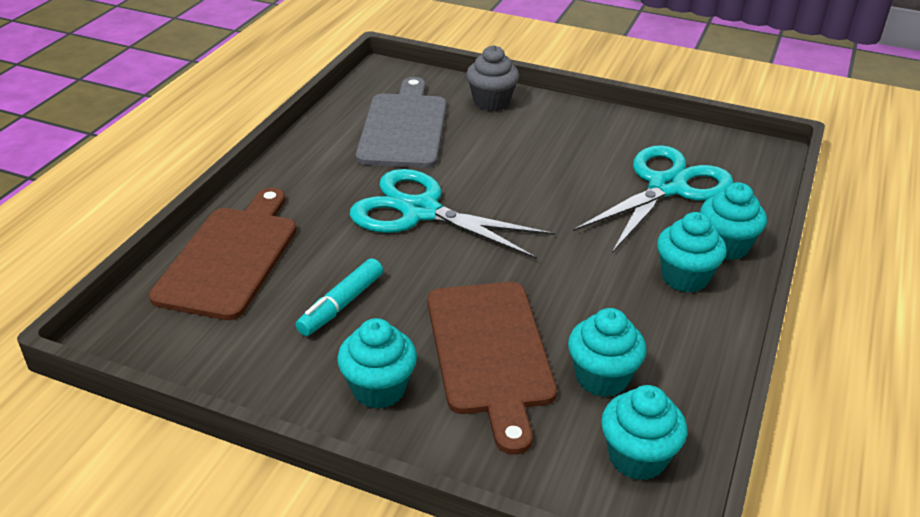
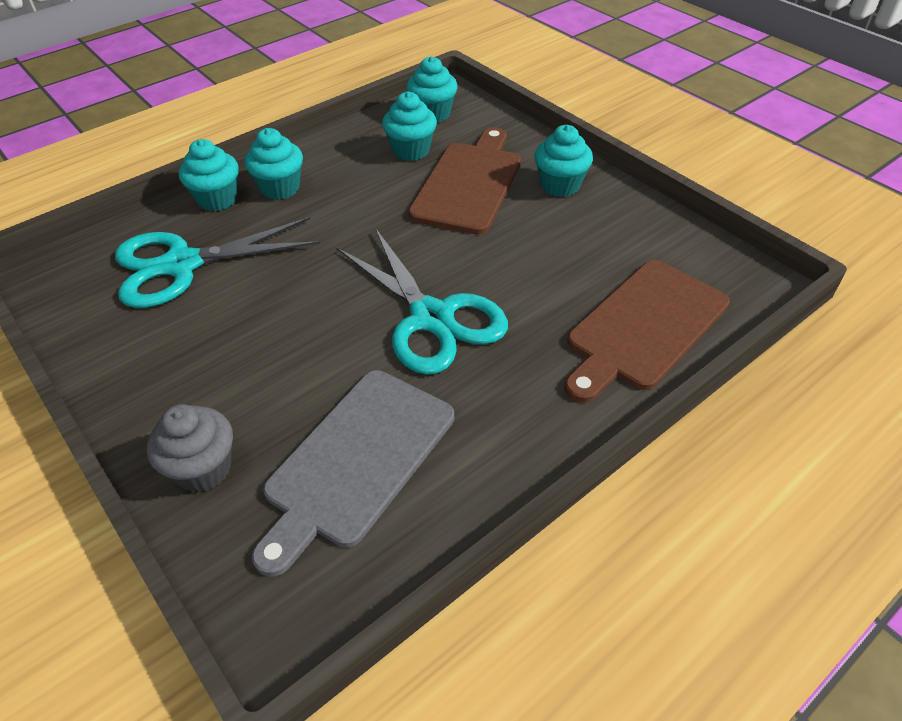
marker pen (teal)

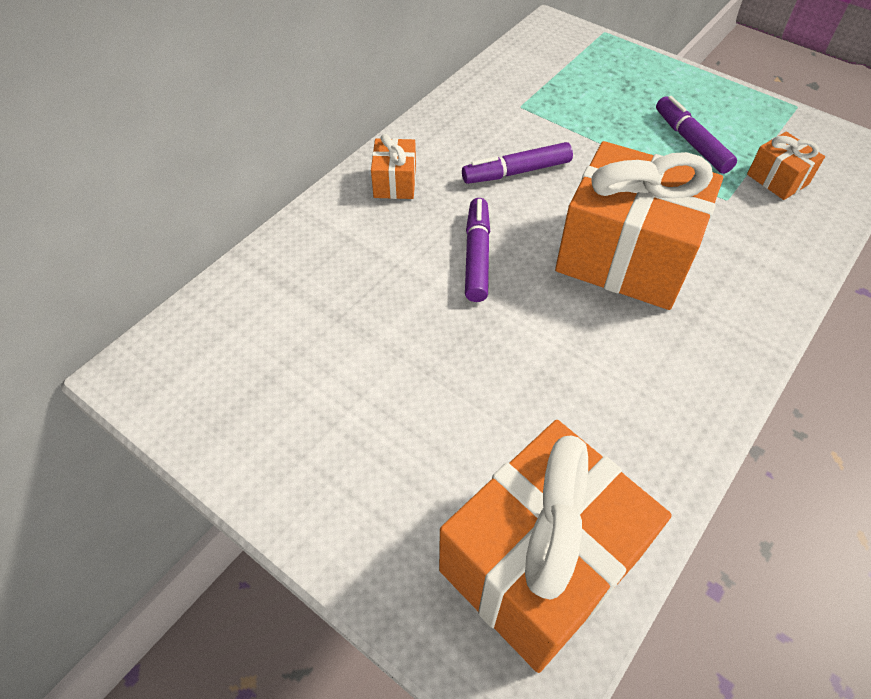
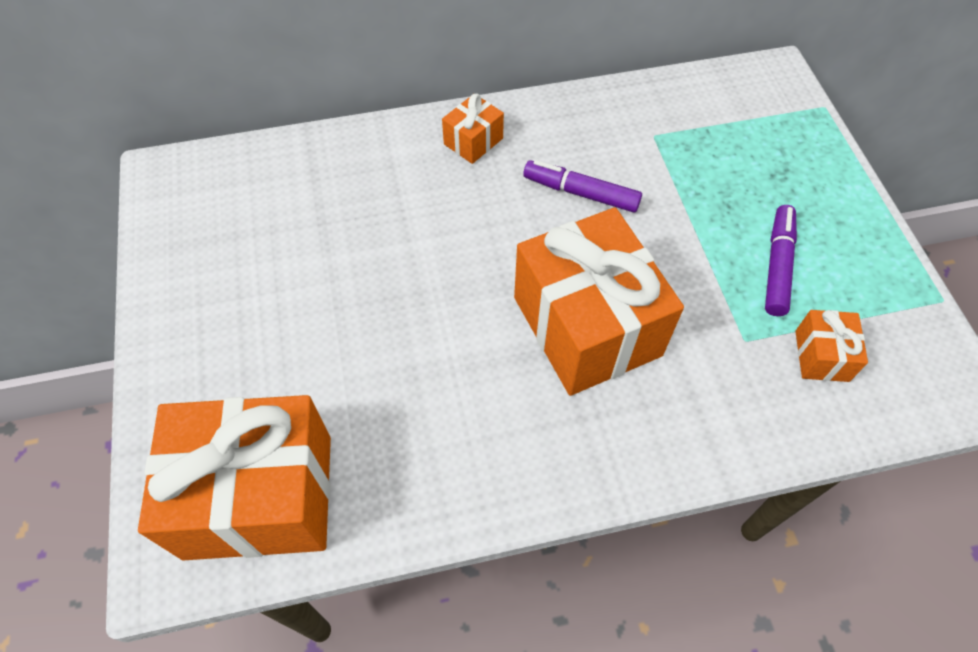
marker pen (violet) (1st from left in the first image)

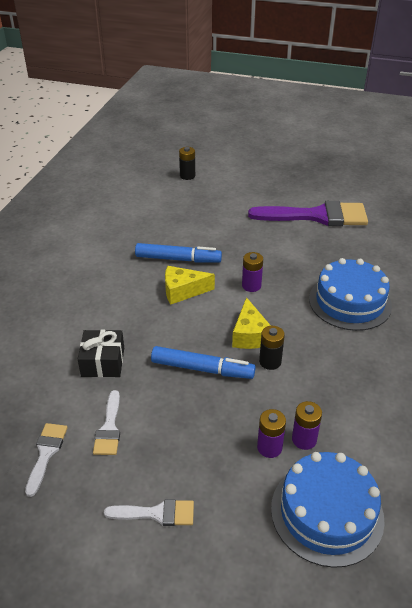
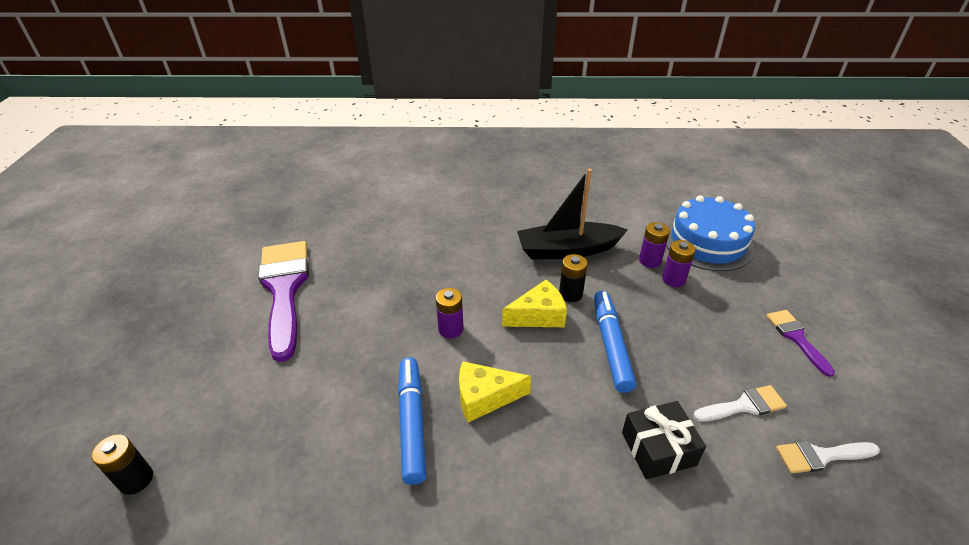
gateau (royal blue) (2nd from left in the first image)
toy boat (ebony)
brush (violet) (2nd from left)
cheese (golden) (1st from left)

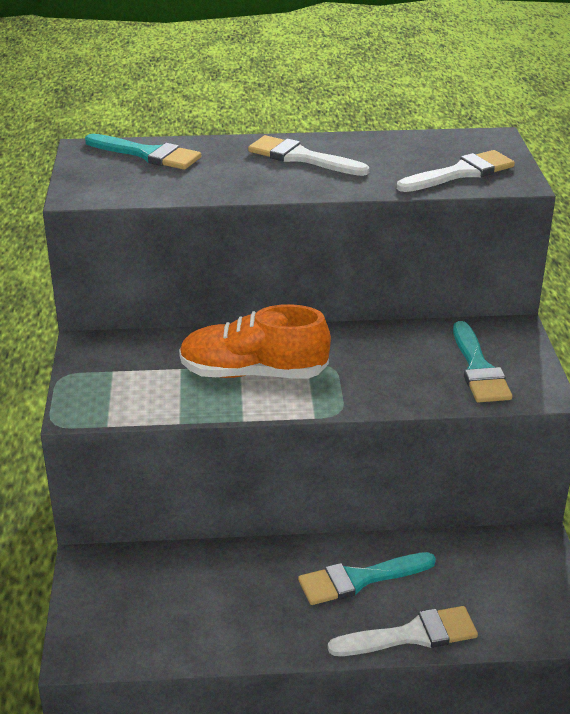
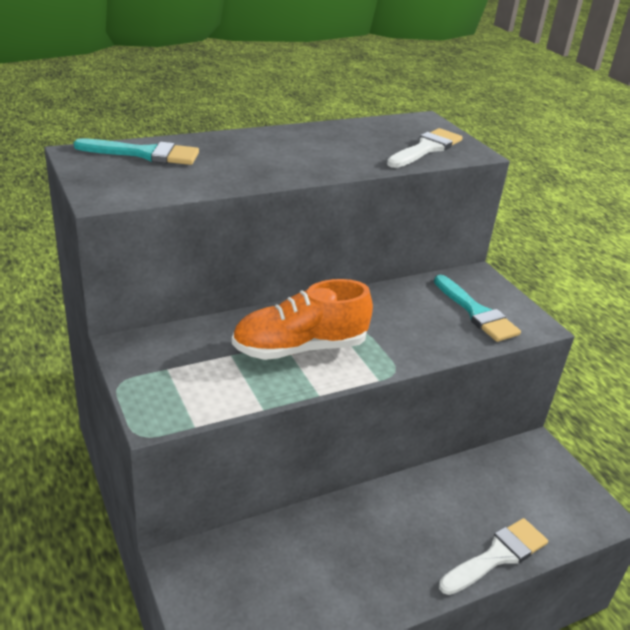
brush (white) (1st from left in the first image)
brush (teal) (2nd from left in the first image)

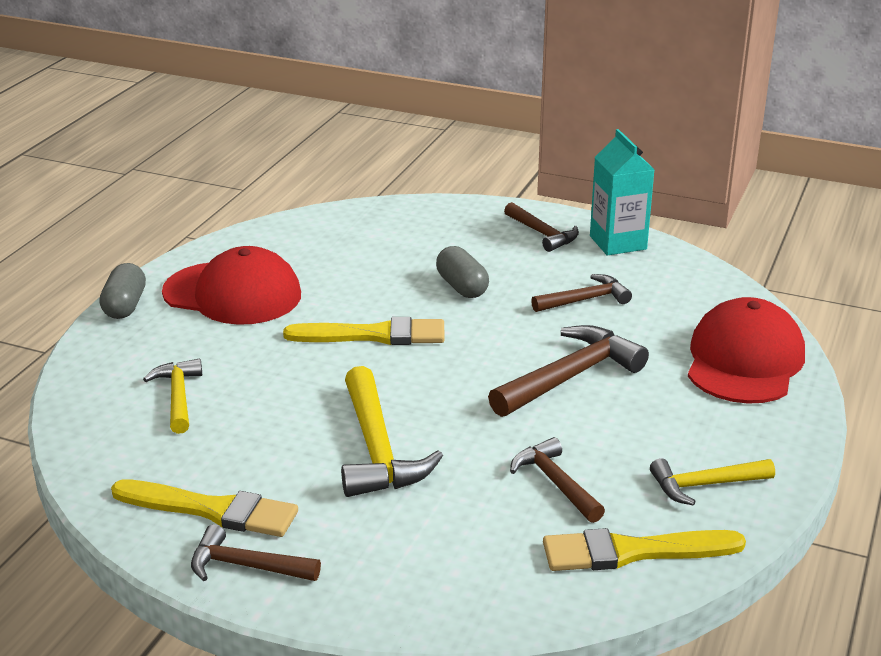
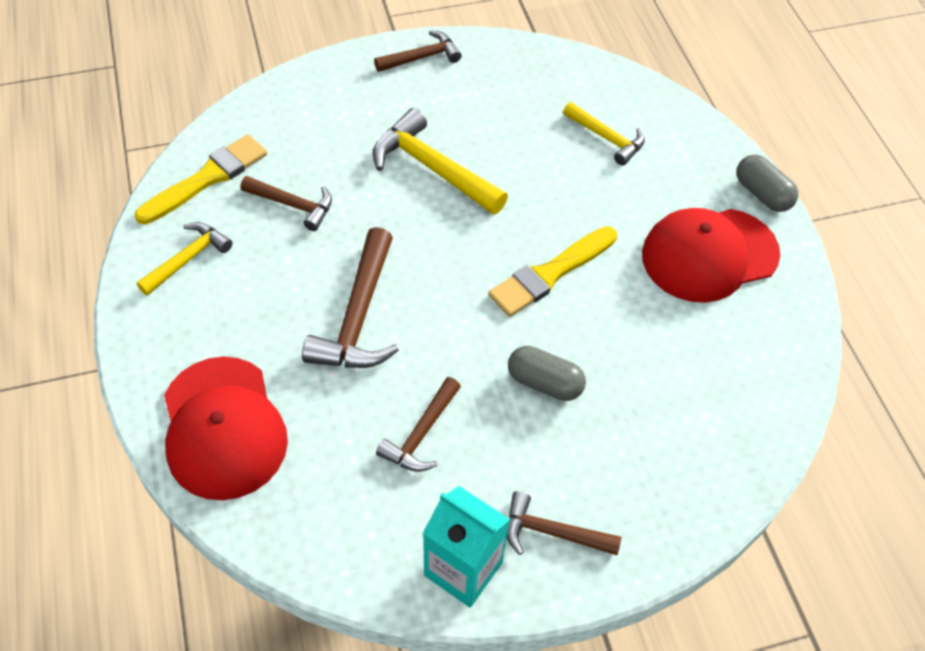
brush (golden) (1st from left in the first image)

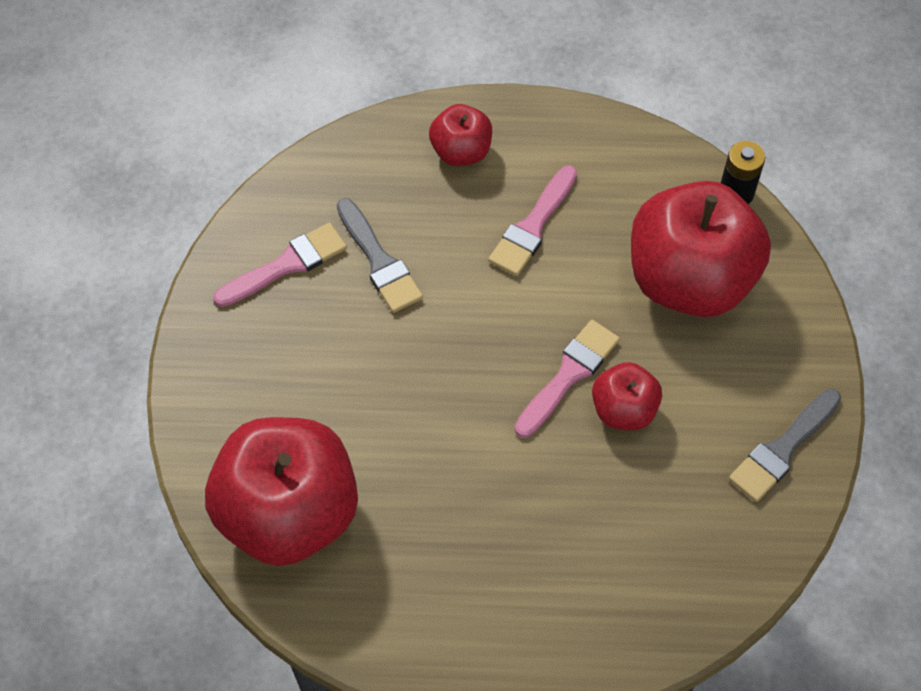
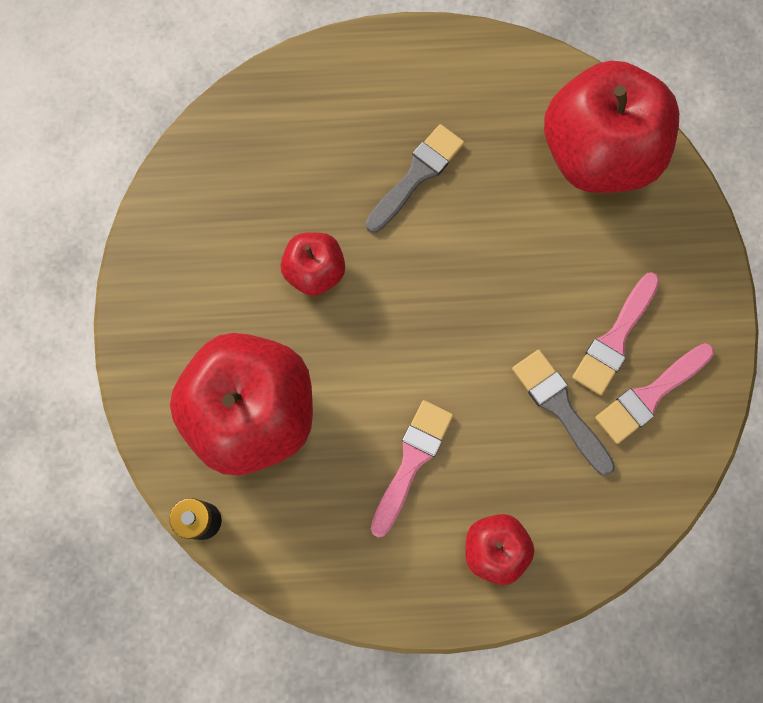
brush (pink) (2nd from left)
brush (gray) (1st from left)

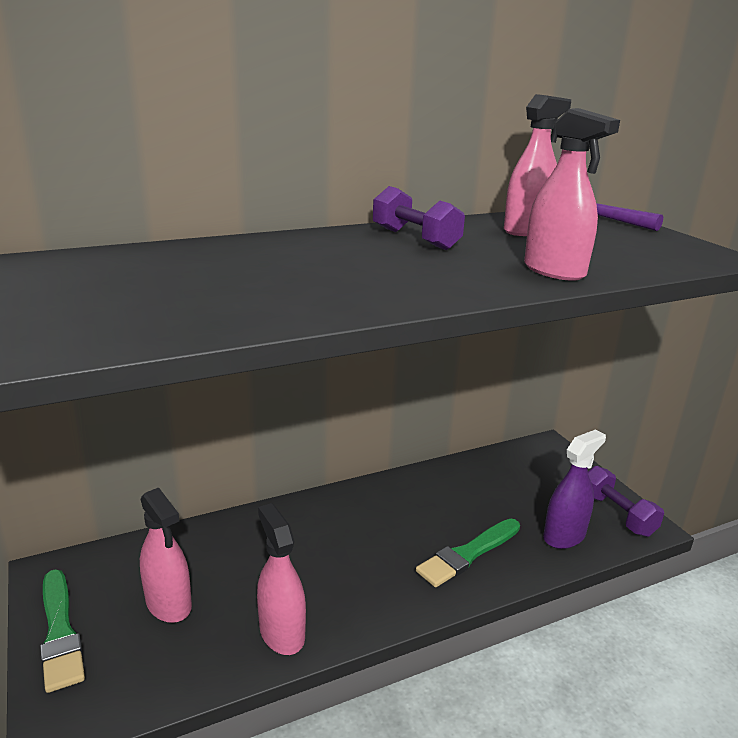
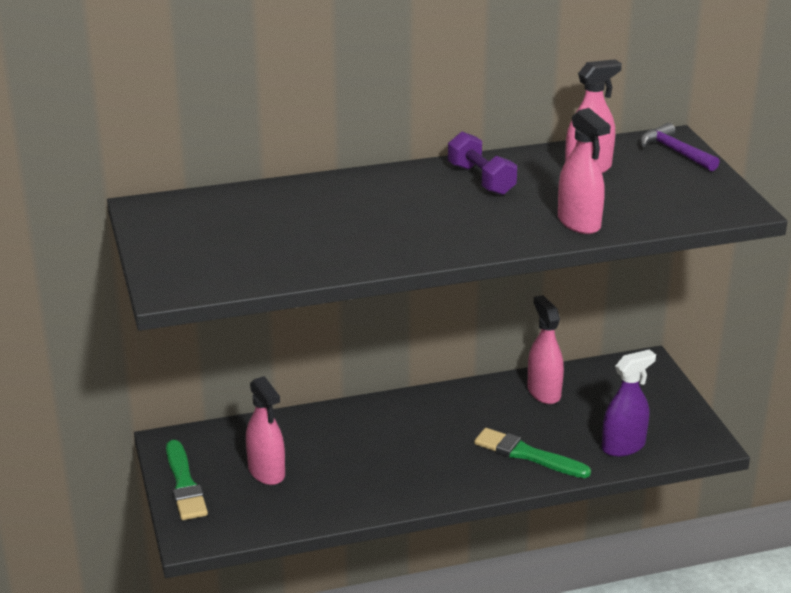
free weight (violet) (2nd from left in the first image)
spray bottle (pink) (2nd from left)
brush (leaf-green) (2nd from left)

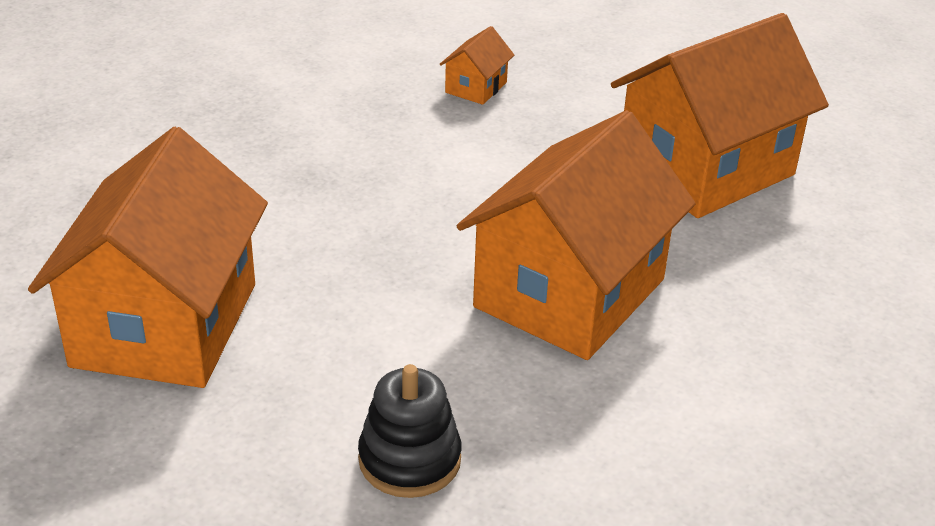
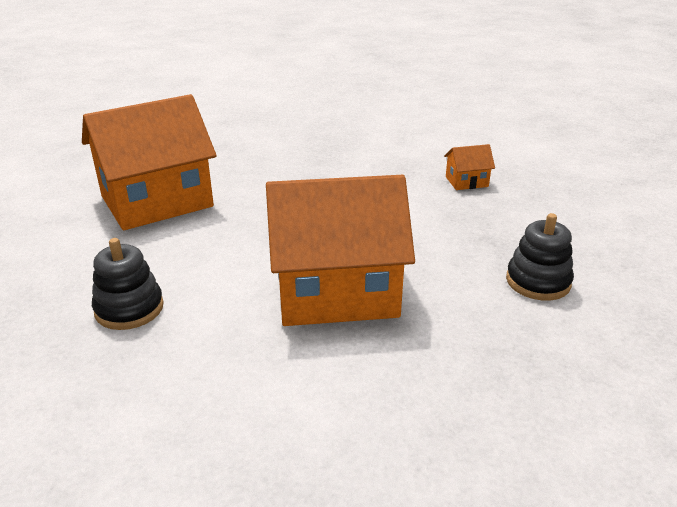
stacking rings (ebony) (2nd from left)

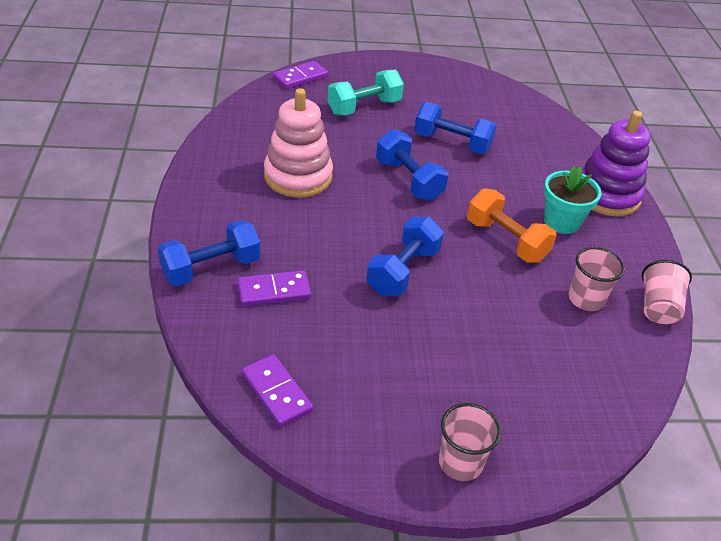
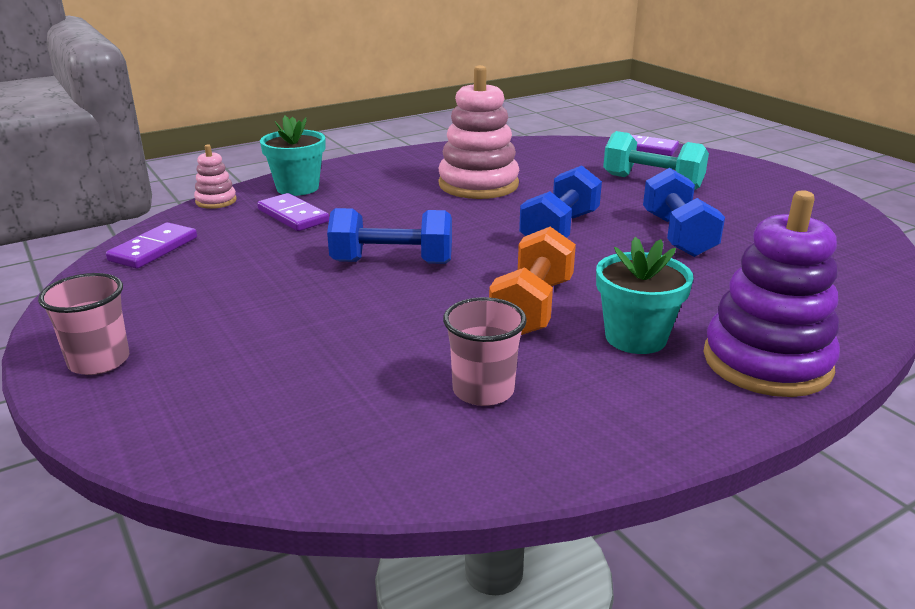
tumbler (pink) (3rd from left in the first image)
stacking rings (pink) (1st from left)
plant pot (teal) (1st from left)

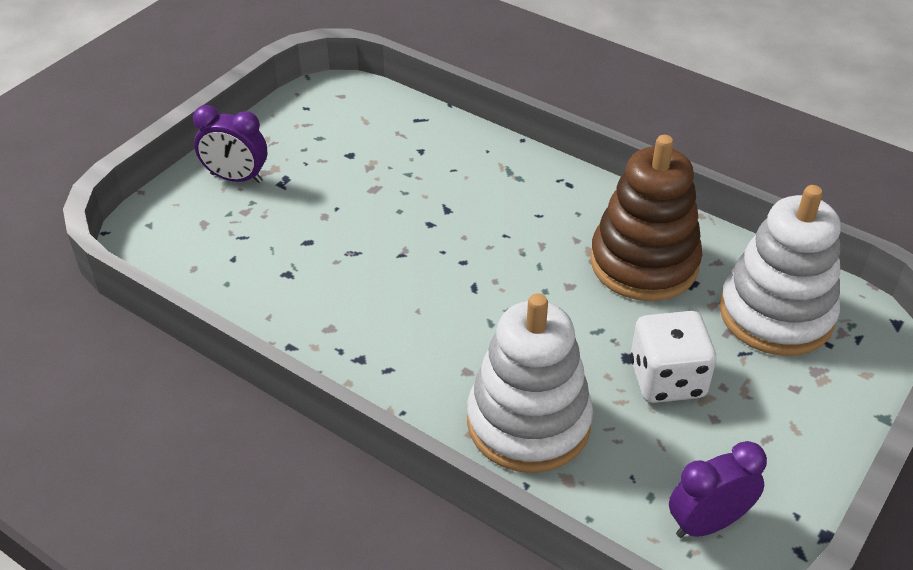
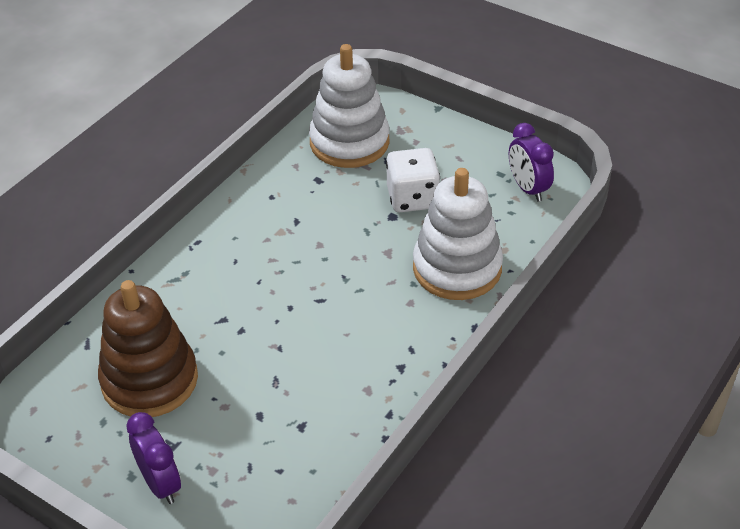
stacking rings (russet)
clock (violet) (1st from left)

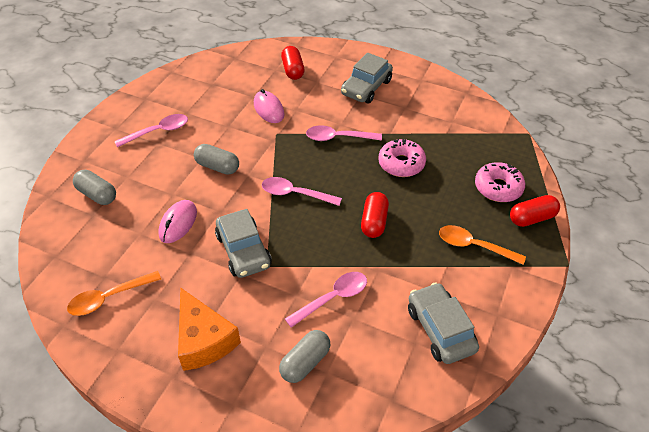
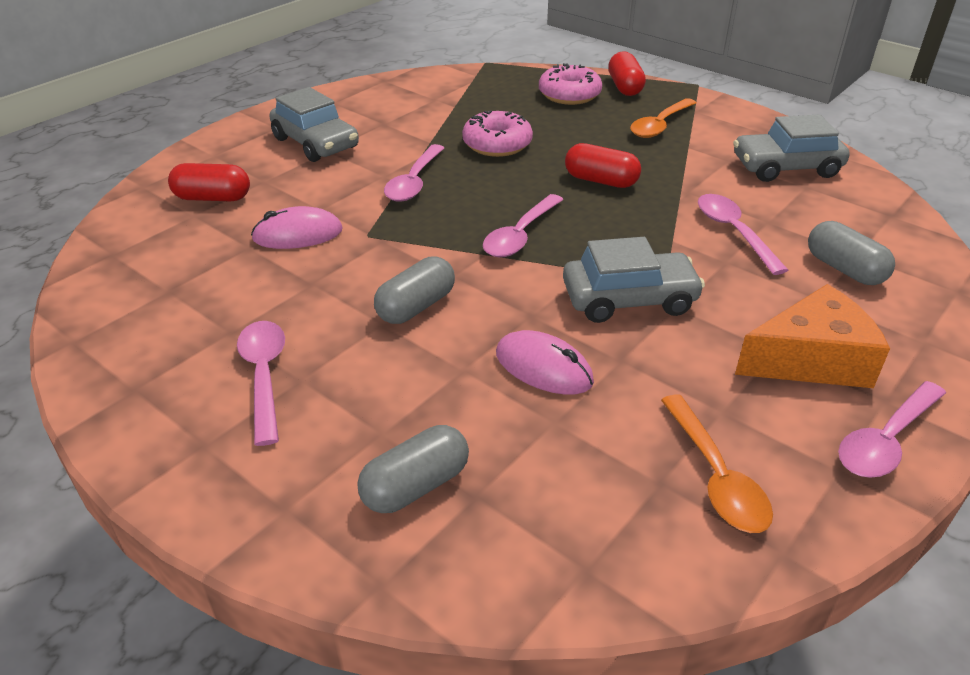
tablespoon (pink) (5th from left)

